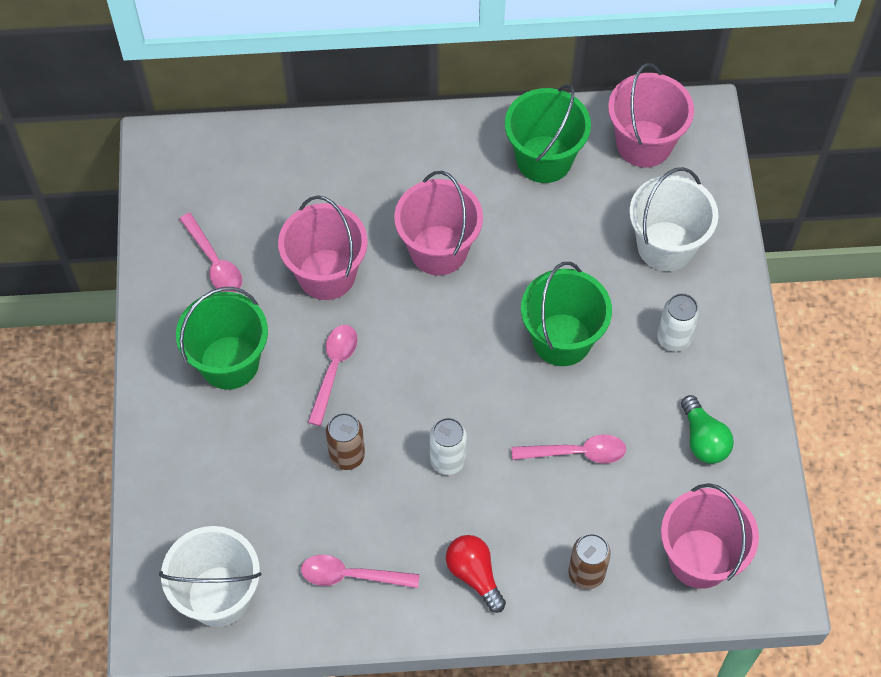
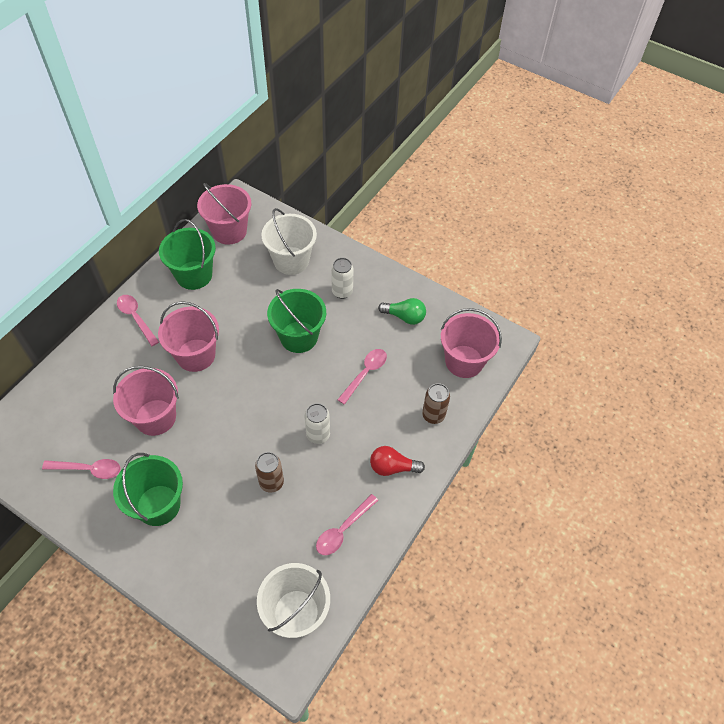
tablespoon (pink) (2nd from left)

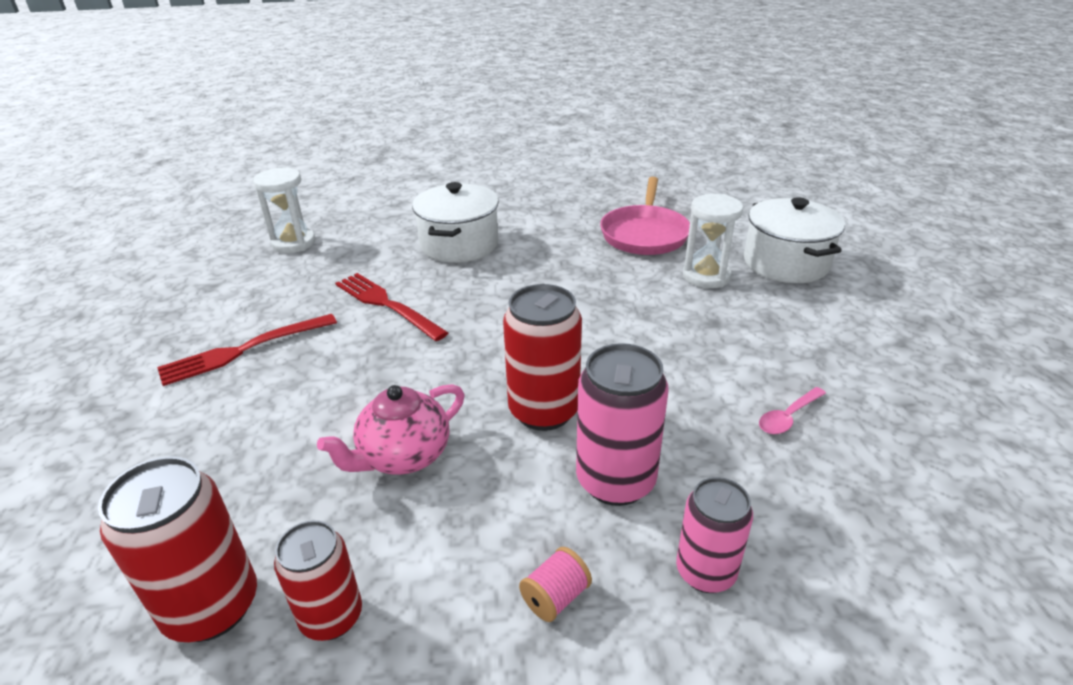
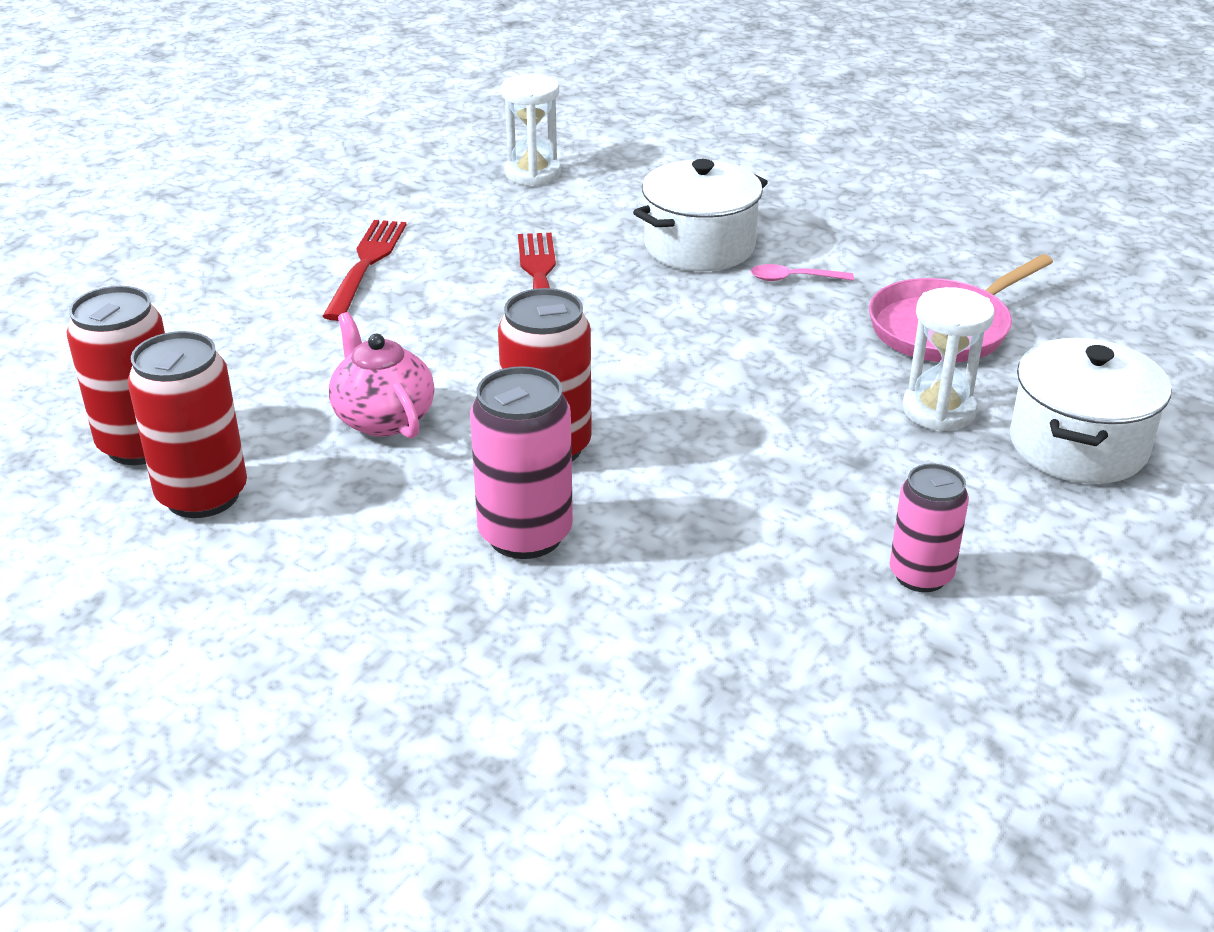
reel of thread (pink)
soda can (pink) (2nd from left)
tablespoon (pink)
fork (crimson) (1st from left)
tea pot (pink)
soda can (crimson) (2nd from left)

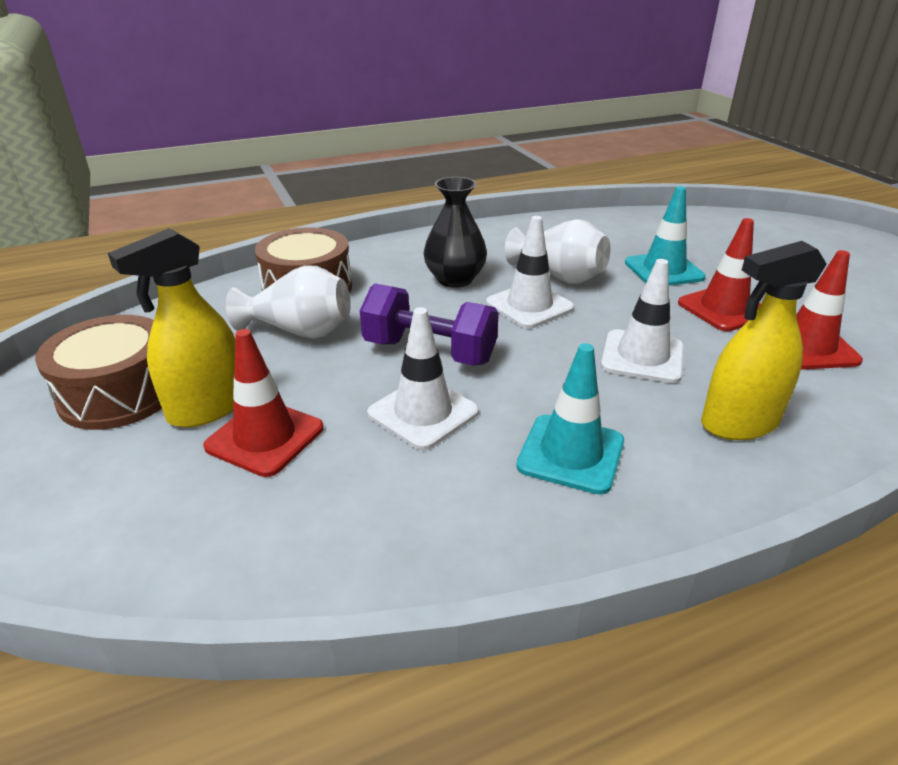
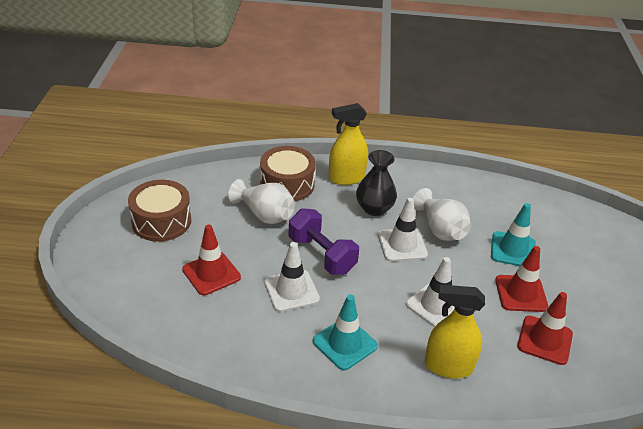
spray bottle (golden) (1st from left)

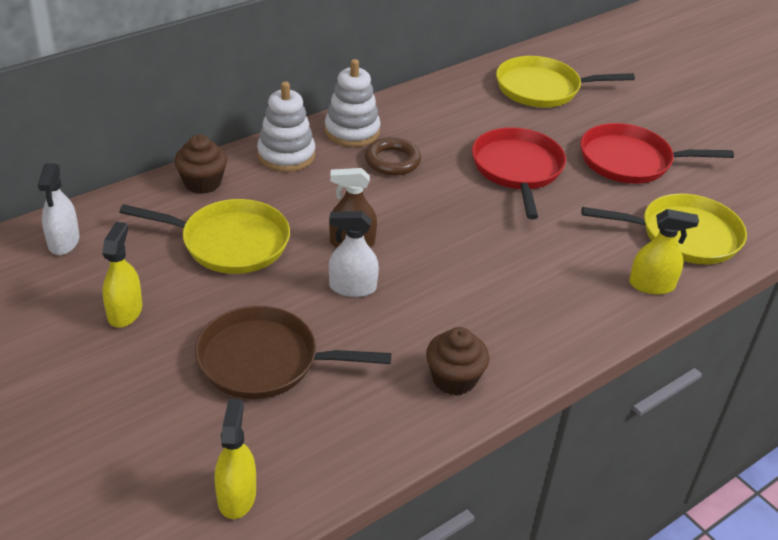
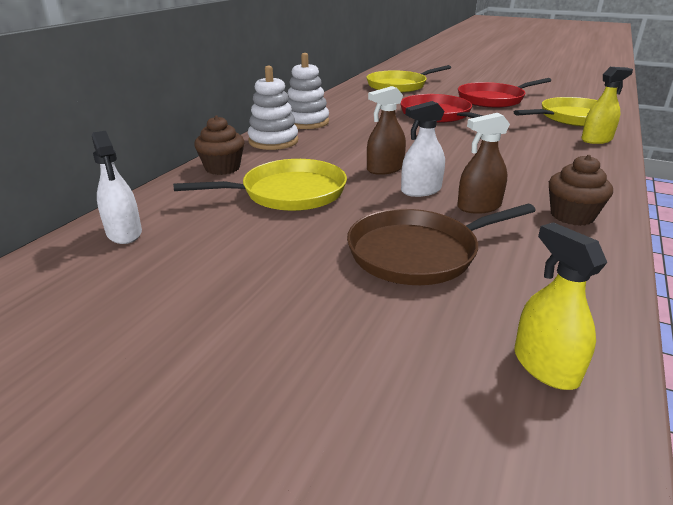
spray bottle (golden) (1st from left in the first image)
ring (russet)
spray bottle (russet) (2nd from left)

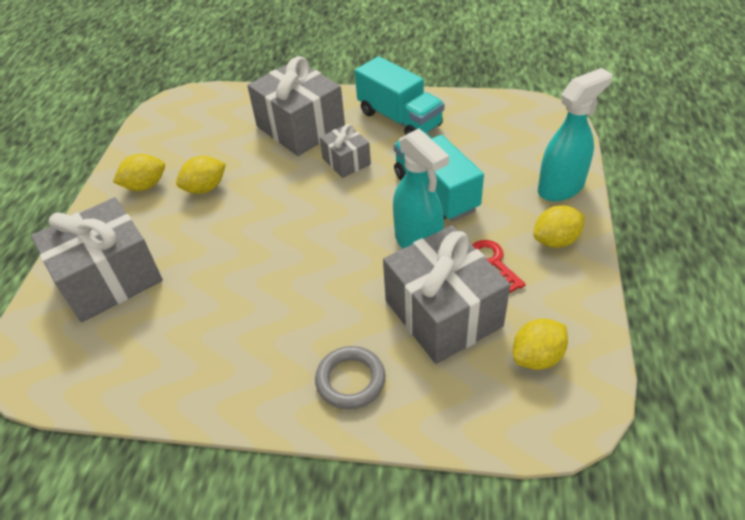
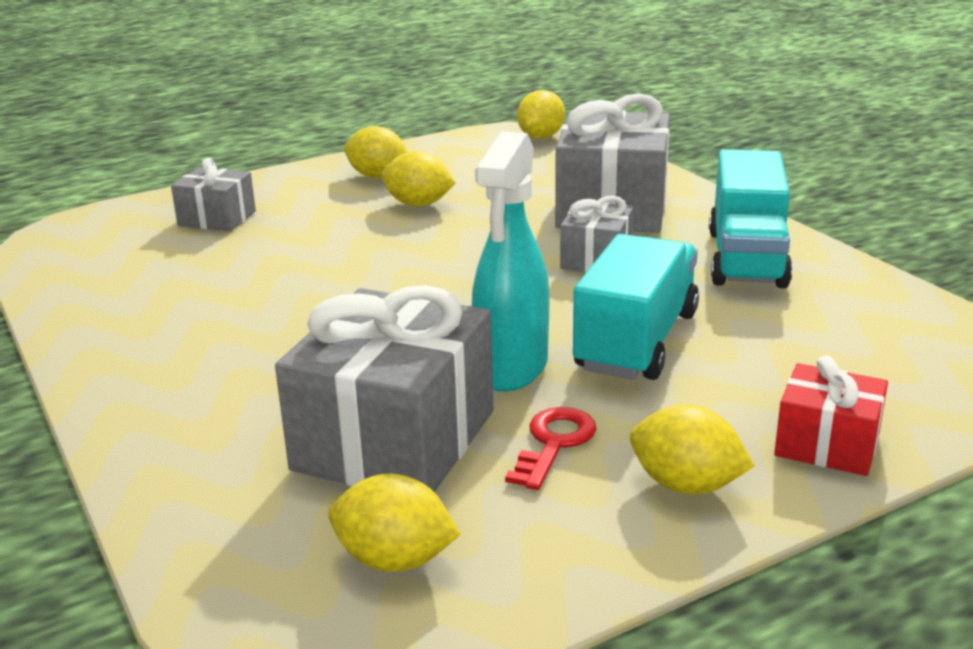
ring (gray)
lemon (golden) (4th from left)
present (crimson)
present (gray) (1st from left)

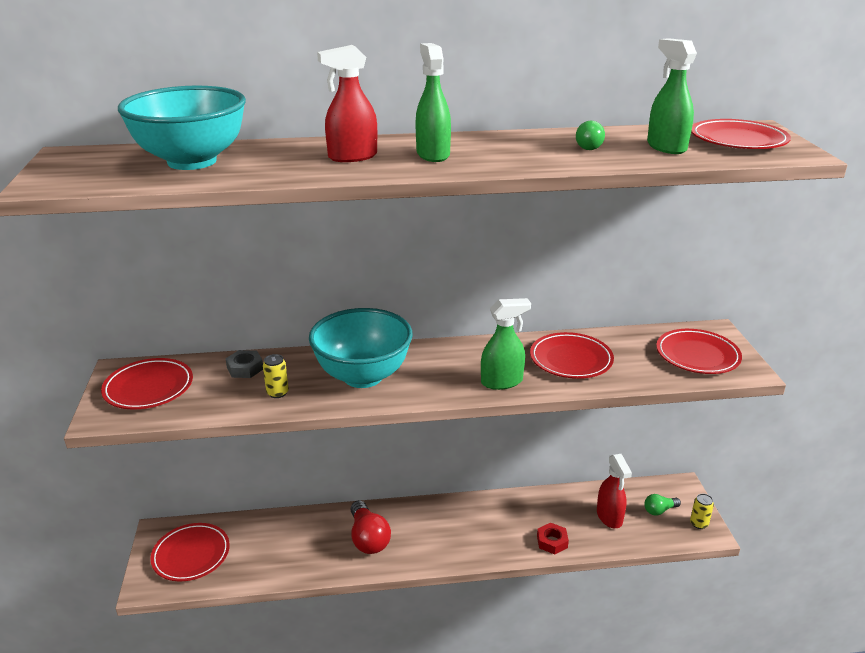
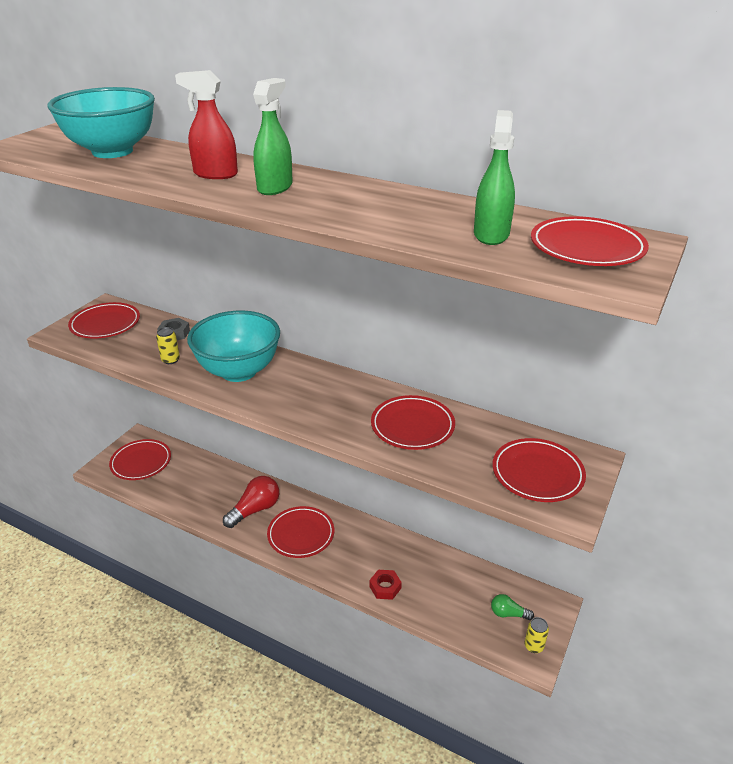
spray bottle (leaf-green) (2nd from left in the first image)
lightbulb (leaf-green) (1st from left in the first image)
spray bottle (crimson) (2nd from left in the first image)
dinner plate (crimson) (3rd from left)
lightbulb (crimson)

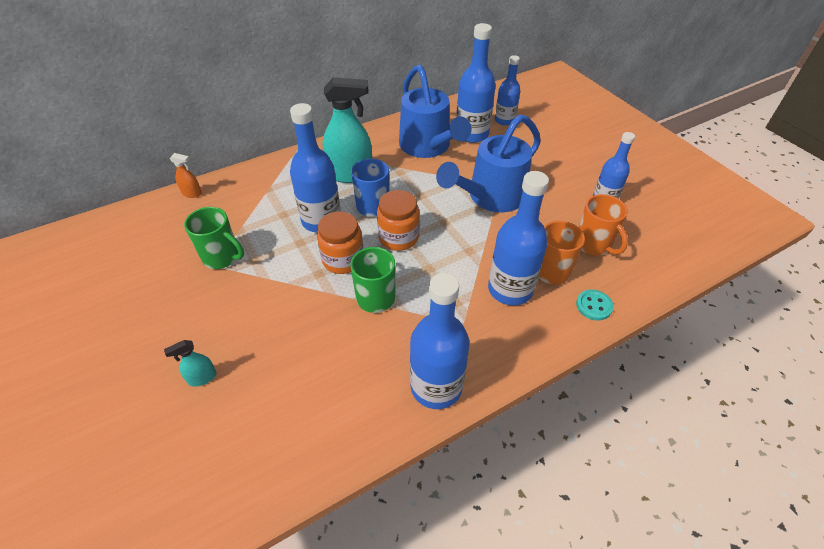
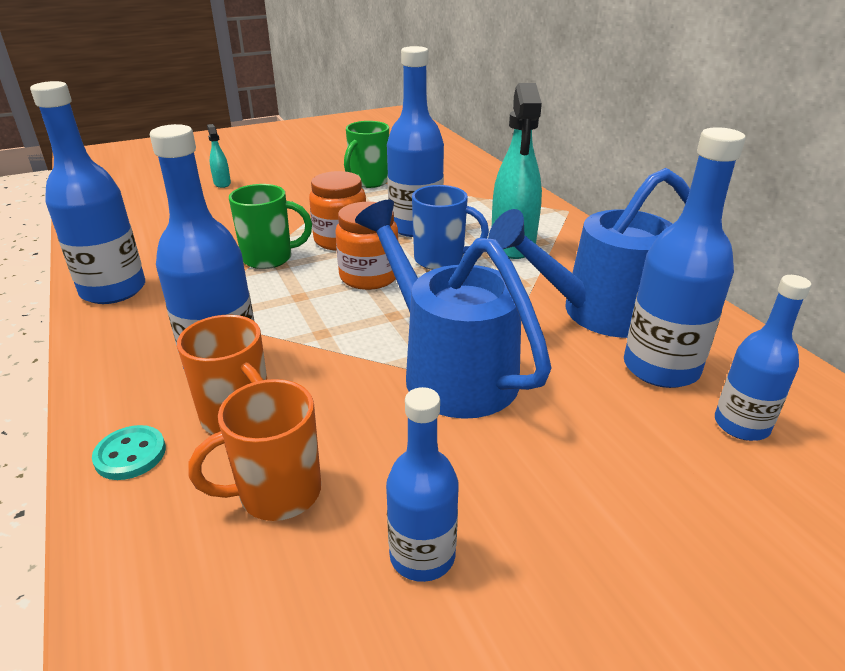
spray bottle (orange-coloured)

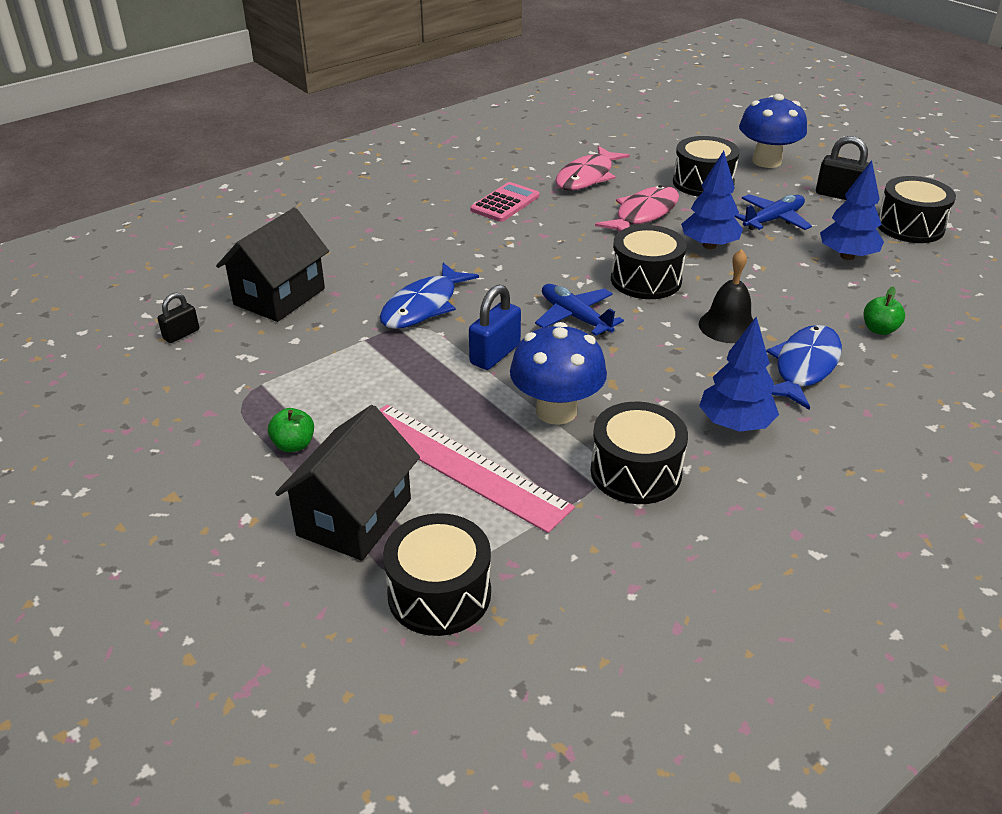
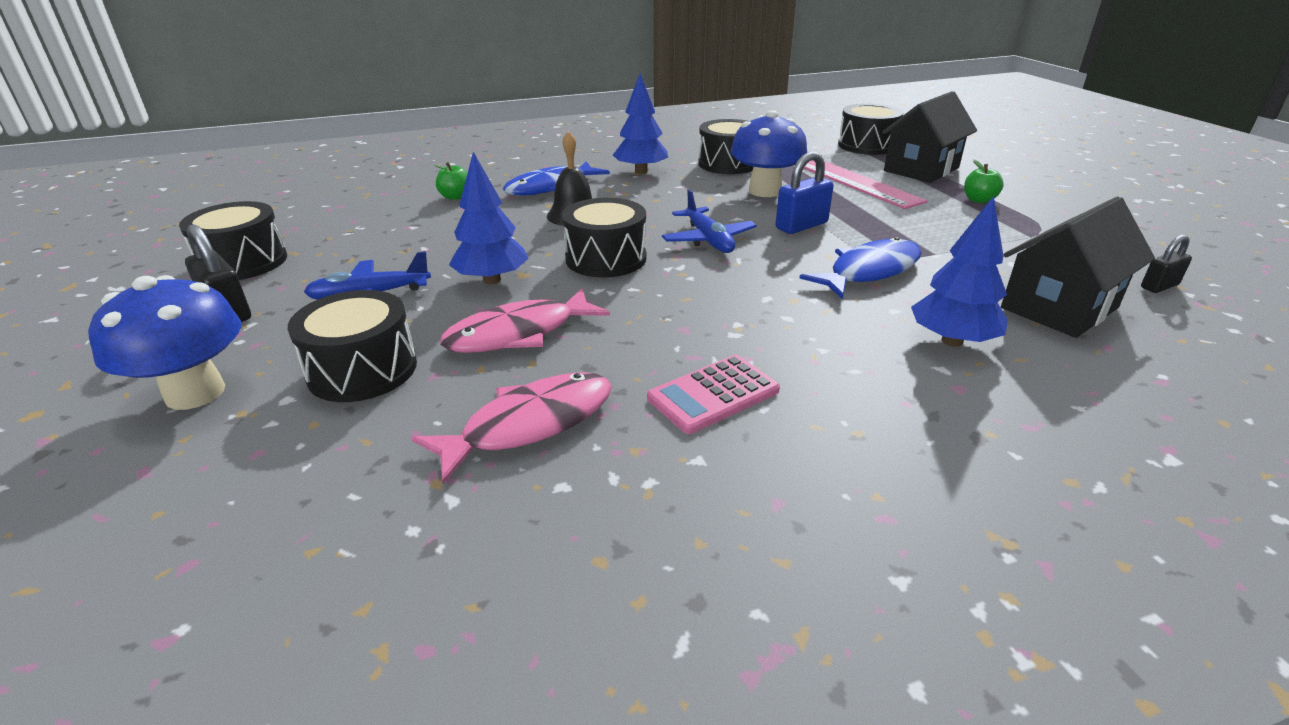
toy tree (royal blue) (3rd from left)

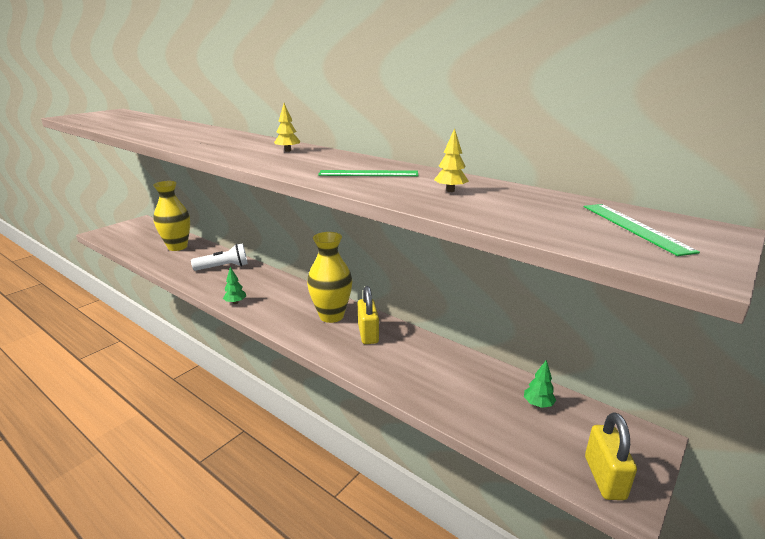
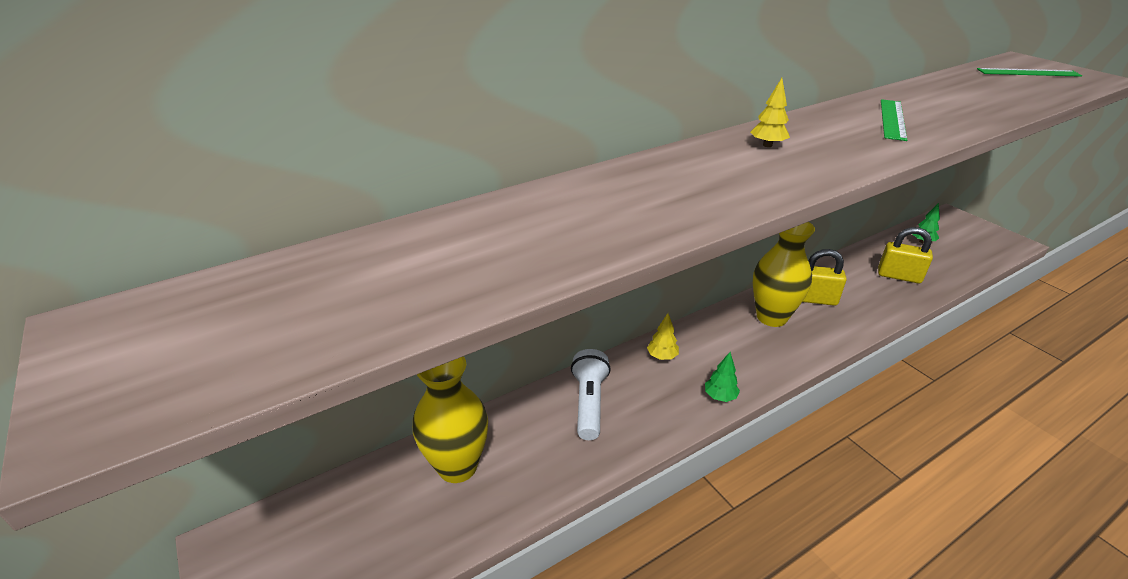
toy tree (golden) (1st from left)
lock (golden) (2nd from left)

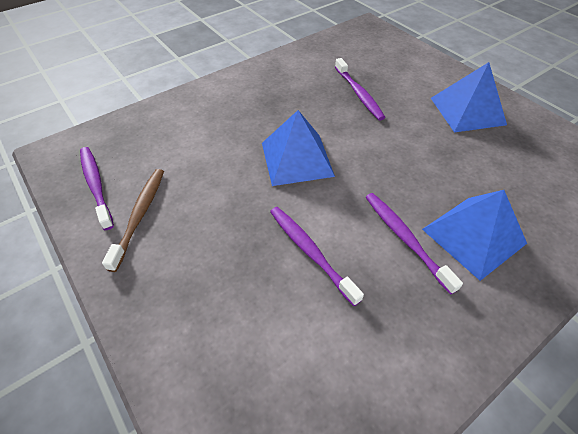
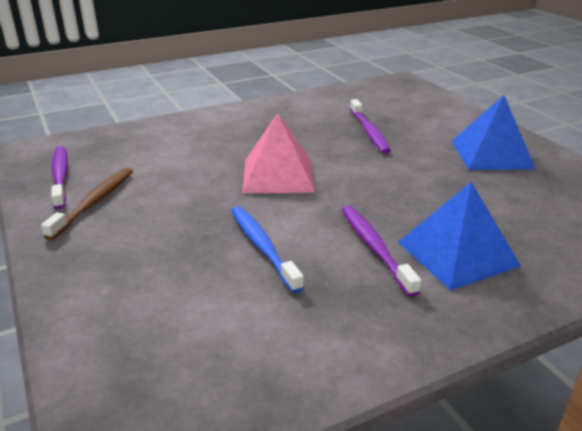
solid pyramid (pink)
toothbrush (royal blue)

